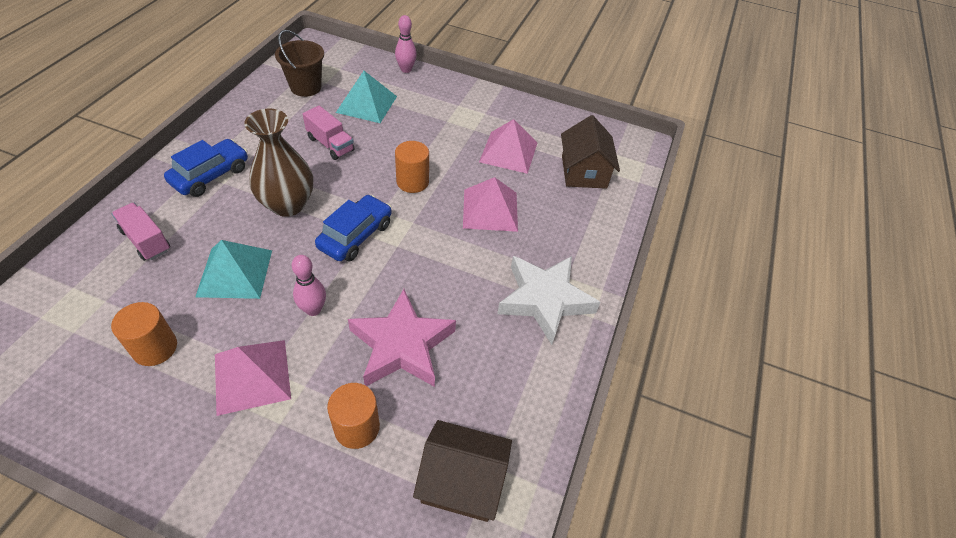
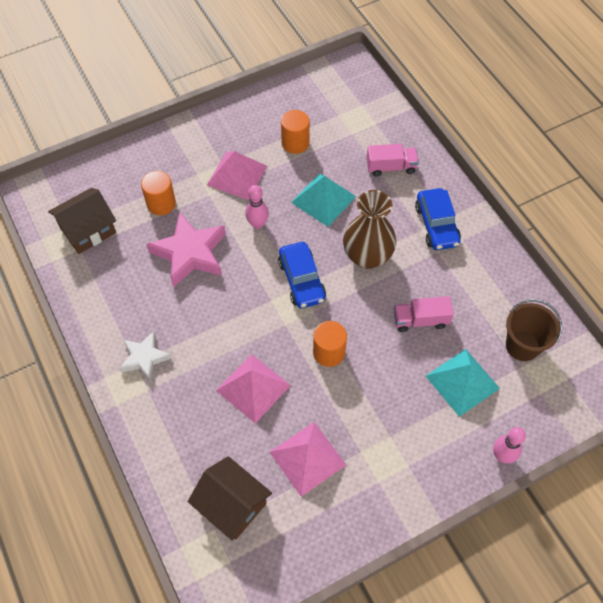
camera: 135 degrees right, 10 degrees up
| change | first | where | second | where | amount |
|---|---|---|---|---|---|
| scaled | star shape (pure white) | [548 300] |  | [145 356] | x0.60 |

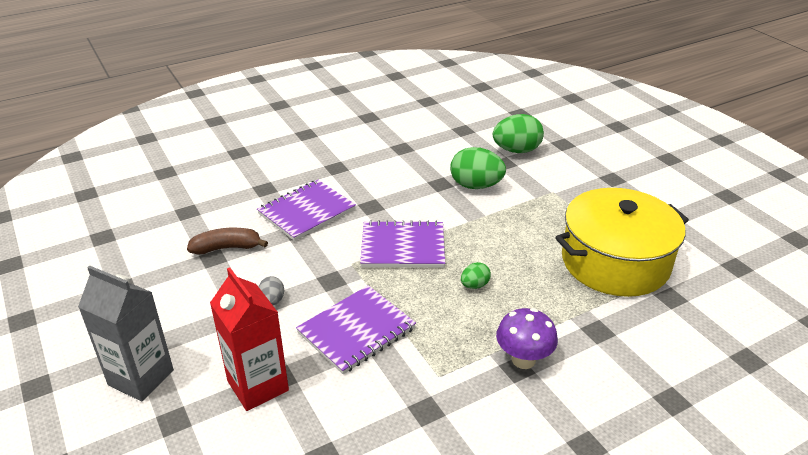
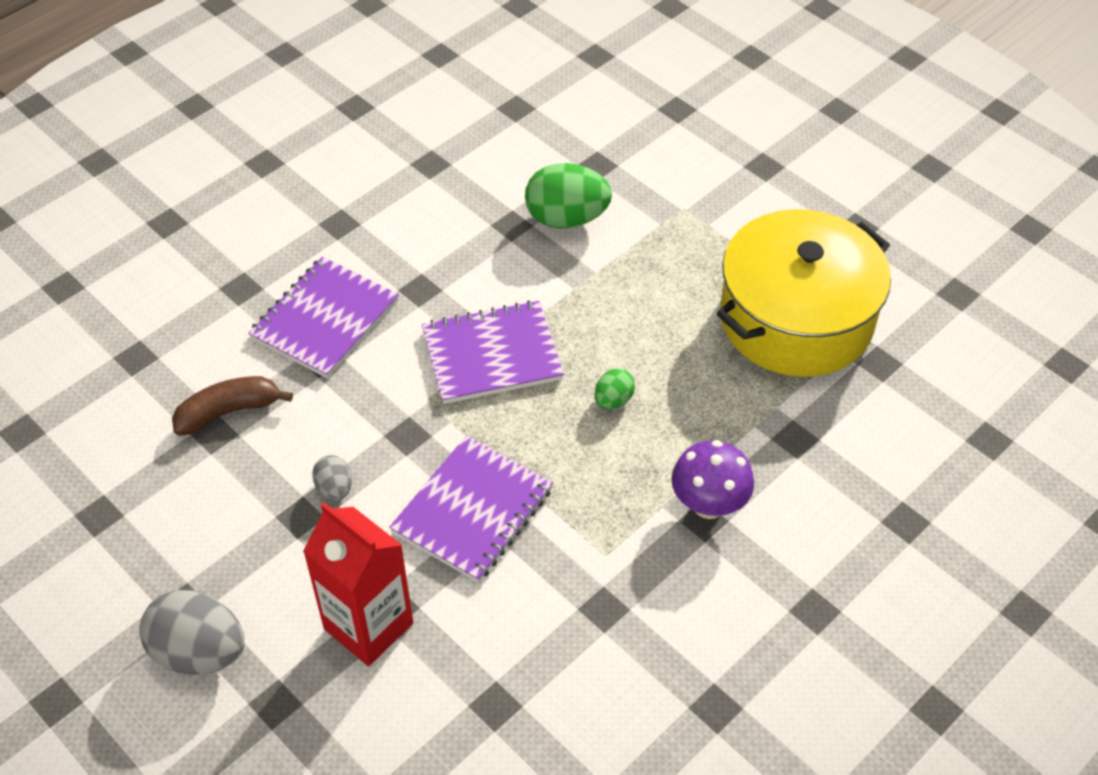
camera: 15 degrees left, 15 degrees up
| change | first | where | second | where | amount |
|---|---|---|---|---|---|
| swapped | carton (gray) | [126 333] | egg (gray) | [191 632] |  |
| gone | egg (emerald) | [518 133] |  |  |  |

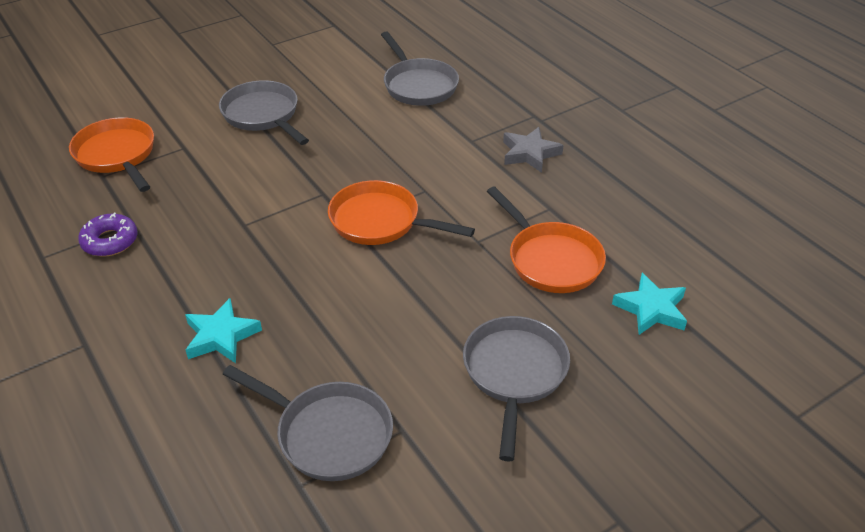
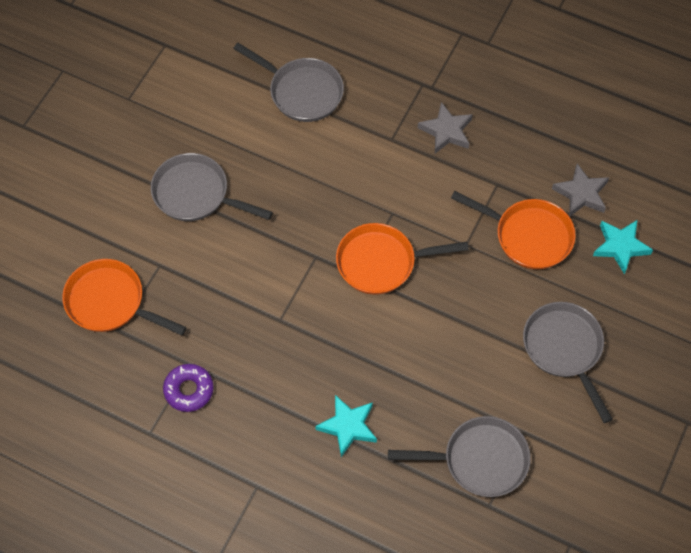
camera: 30 degrees left, 20 degrees up
| change | first | where | second | where | amount |
|---|---|---|---|---|---|
| new |  |  | star shape (gray) | [580 190] |  |

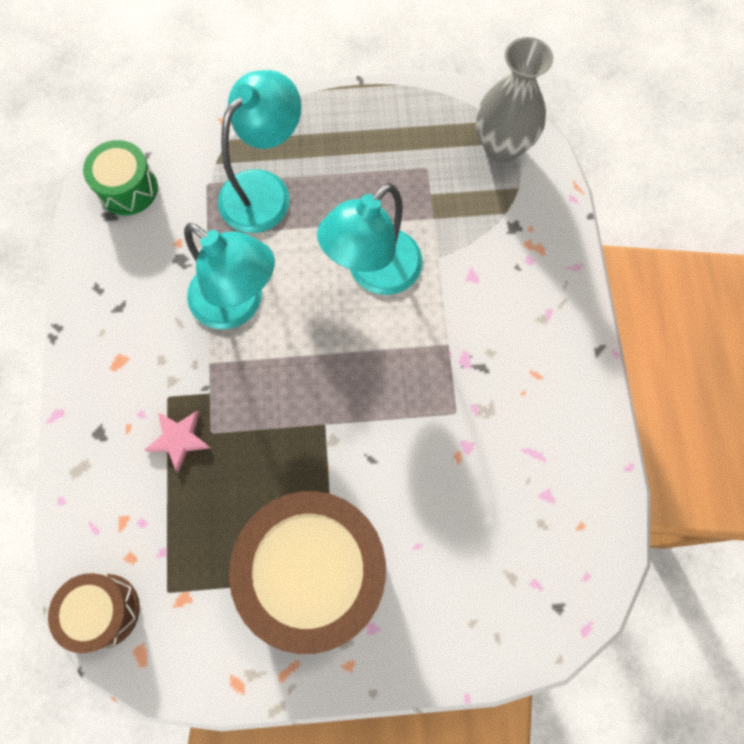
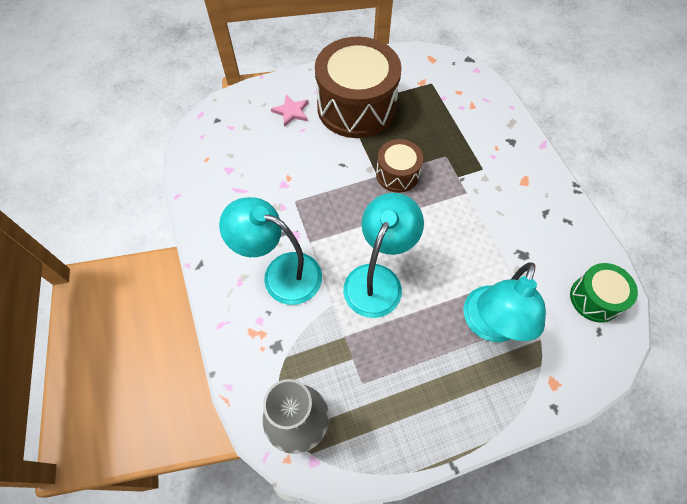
camera: 165 degrees right, 10 degrees down
| change | first | where | second | where | amount |
|---|---|---|---|---|---|
| shifted | reading lamp (turquoise) | [229 276] |  | [270 251] |  |
| shifted | star shape (rose-pink) | [177 441] |  | [290 111] |  |
| shifted | drum (brown) | [94 613] |  | [399 166] |  |

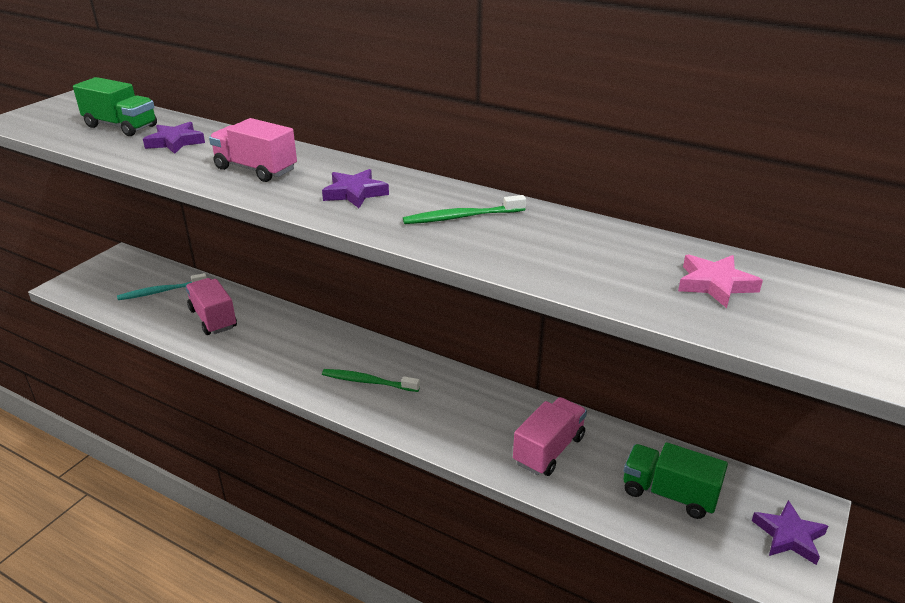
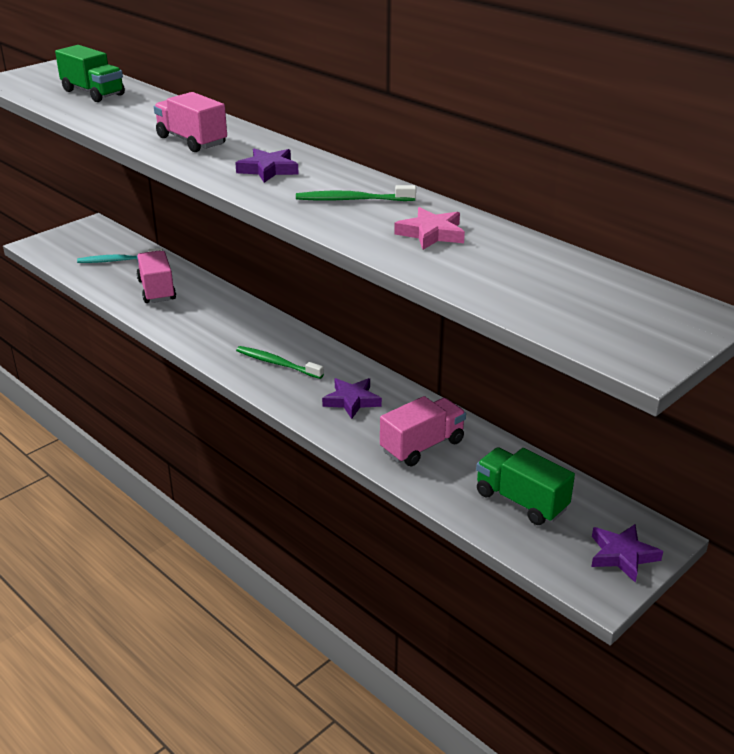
camera: 15 degrees right, 0 degrees up
| change | first | where | second | where | amount |
|---|---|---|---|---|---|
| shifted | star shape (purple) | [174 138] |  | [352 398] |  |
| shifted | star shape (rose-pink) | [720 281] |  | [429 228] |  |

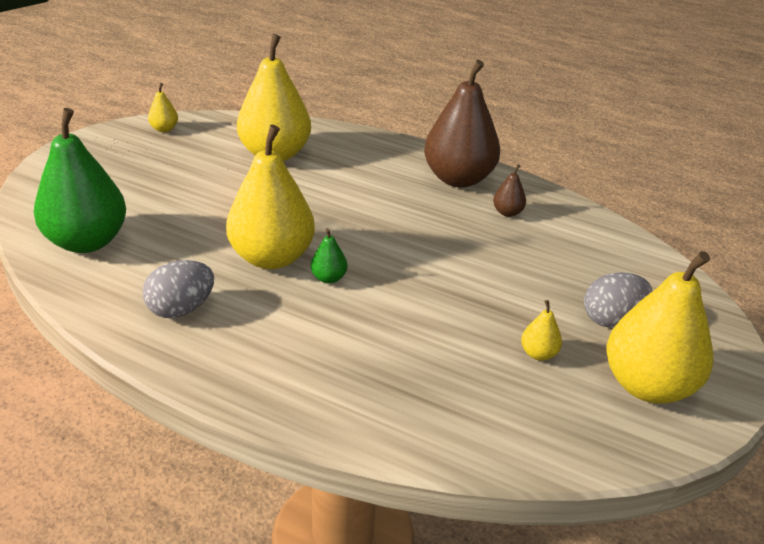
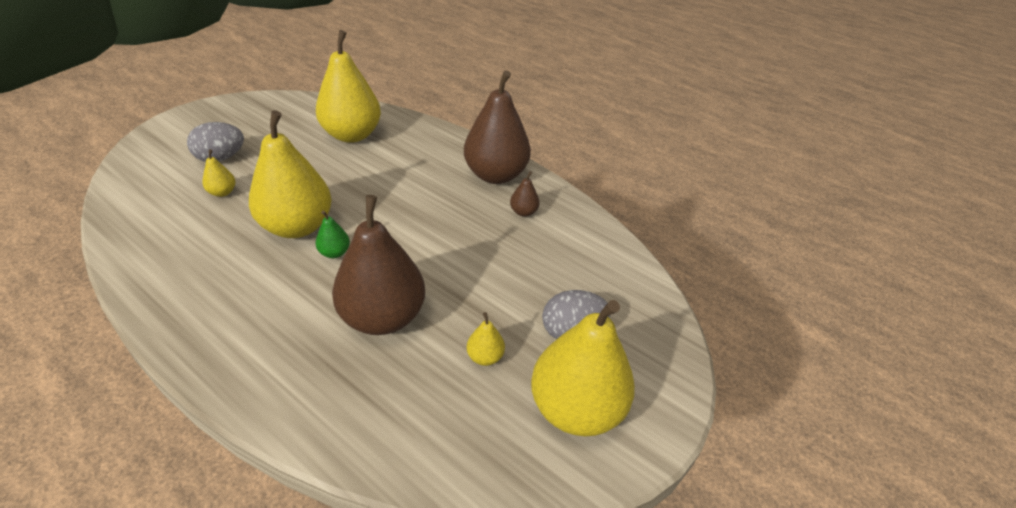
camera: 10 degrees right, 5 degrees up
| change | first | where | second | where | amount |
|---|---|---|---|---|---|
| shifted | egg (gray) | [178 289] |  | [215 142] |  |
| shifted | toy pear (yellow) | [163 107] |  | [218 173] |  |
| new |  |  | toy pear (brown) | [378 265] |  |
| gone | toy pear (emerald) | [80 180] |  |  |  |

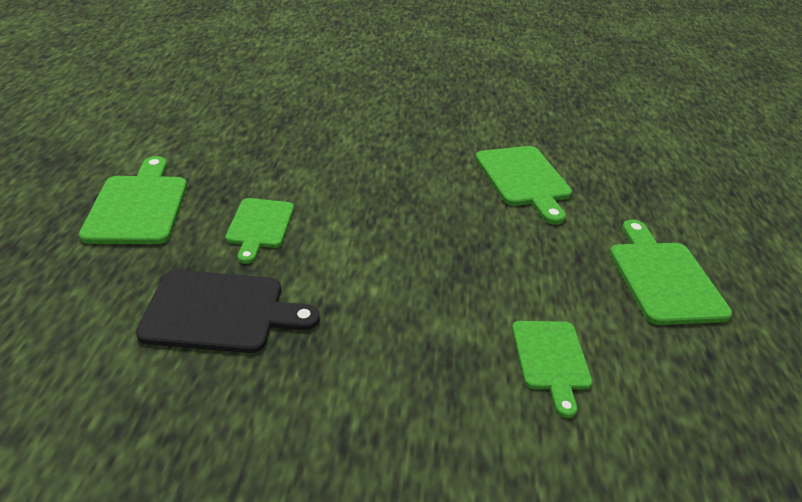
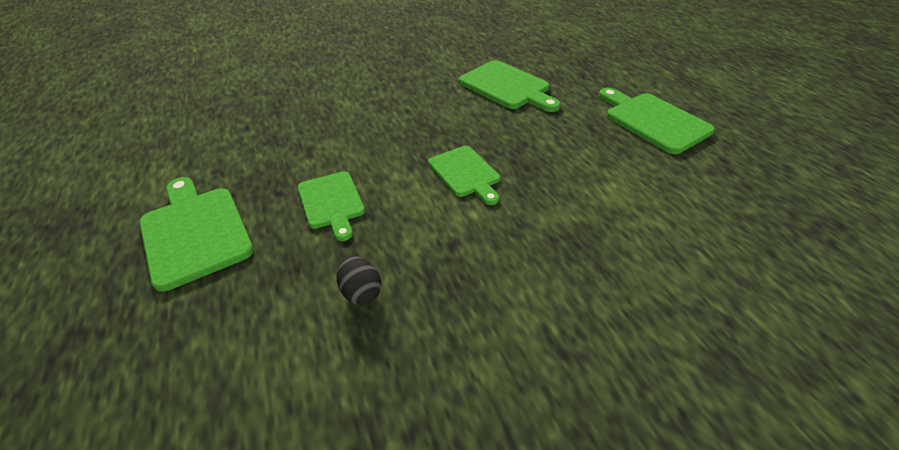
camera: 25 degrees left, 5 degrees up
| change | first | where | second | where | amount |
|---|---|---|---|---|---|
| swapped | chopping board (jet-black) | [228 311] | egg (jet-black) | [358 280] |  |
| shifted | chopping board (emerald) | [552 369] |  | [464 175] |  |

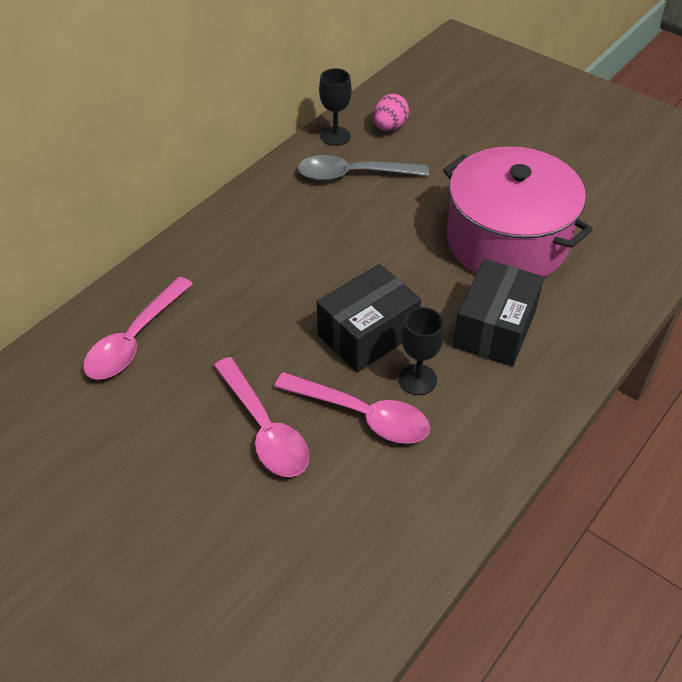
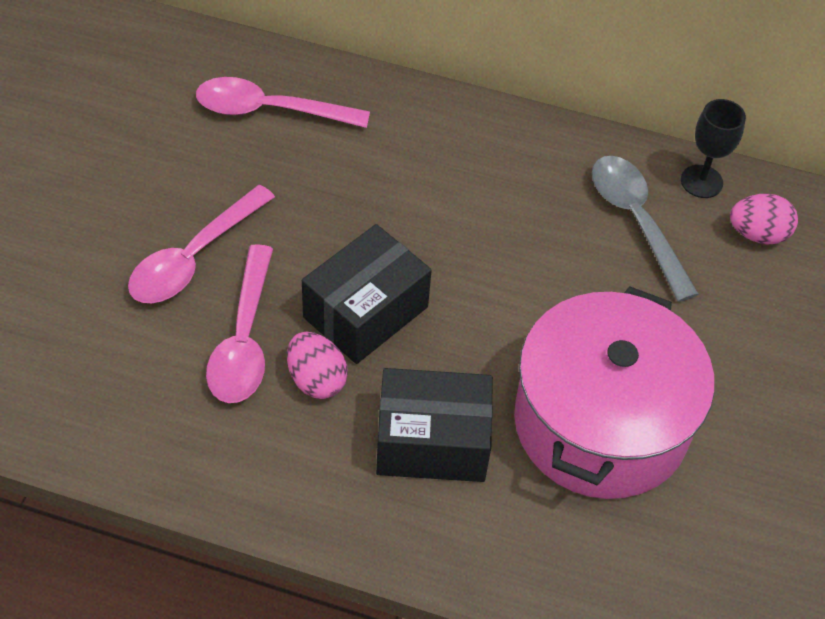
camera: 65 degrees right, 5 degrees up
| change | first | where | second | where | amount |
|---|---|---|---|---|---|
| swapped | goblet (jet-black) | [421 351] | egg (rose-pink) | [317 365] |  |
| rotated | parcel (jet-black) | [369 318] |  | [367 294] | 75 degrees counterclockwise |

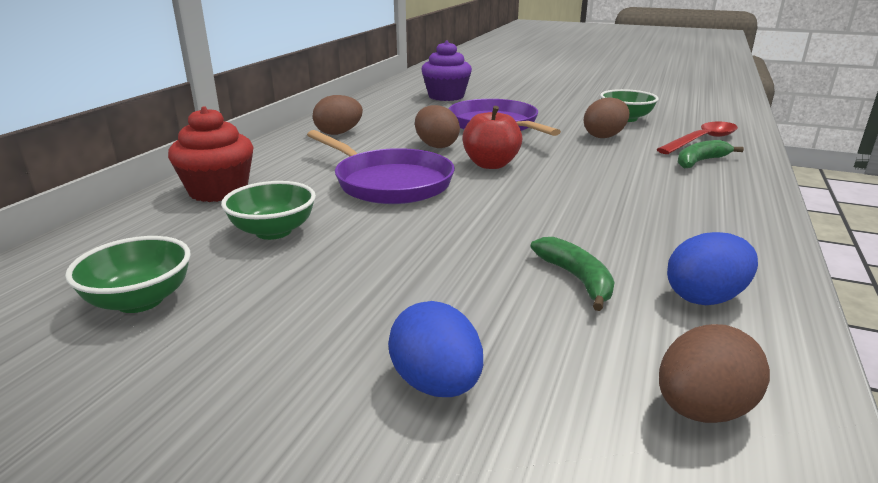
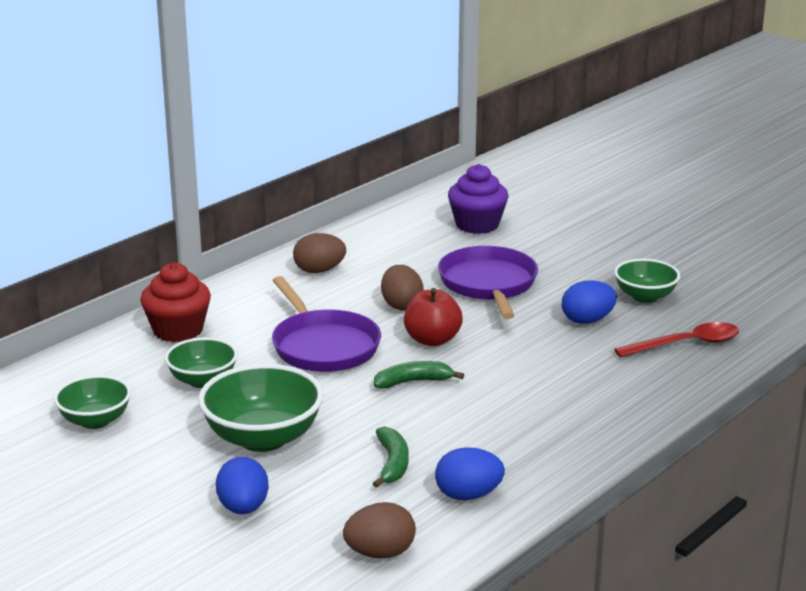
camera: 20 degrees right, 0 degrees up
| change | first | where | second | where | amount |
|---|---|---|---|---|---|
| new |  |  | bowl (emerald) | [261 408] |  |
| shifted | banana fruit (emerald) | [711 154] |  | [419 375] |  |
| repainted | egg (brown) | [607 118] | egg (royal blue) | [589 302] |  |

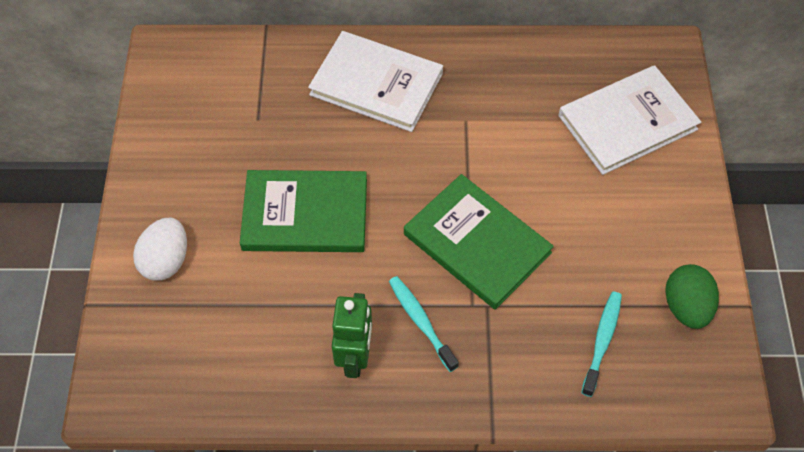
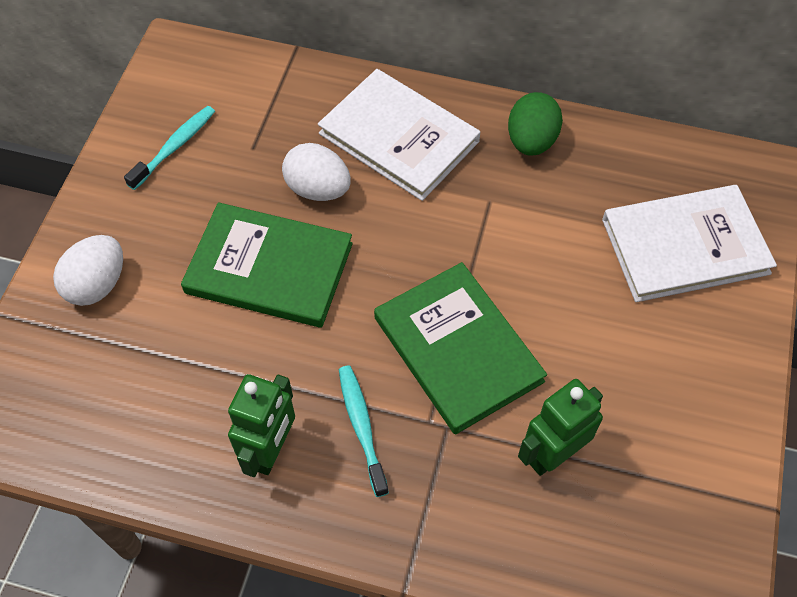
camera: 15 degrees right, 0 degrees up
| change | first | where | second | where | amount |
|---|---|---|---|---|---|
| shifted | dental brush (turquoise) | [601 344] |  | [169 148] |  |
| new |  |  | egg (pure white) | [316 172] |  |
| shifted | egg (emerald) | [692 296] |  | [535 124] |  |
| new |  |  | toy robot (emerald) | [560 427] |  |

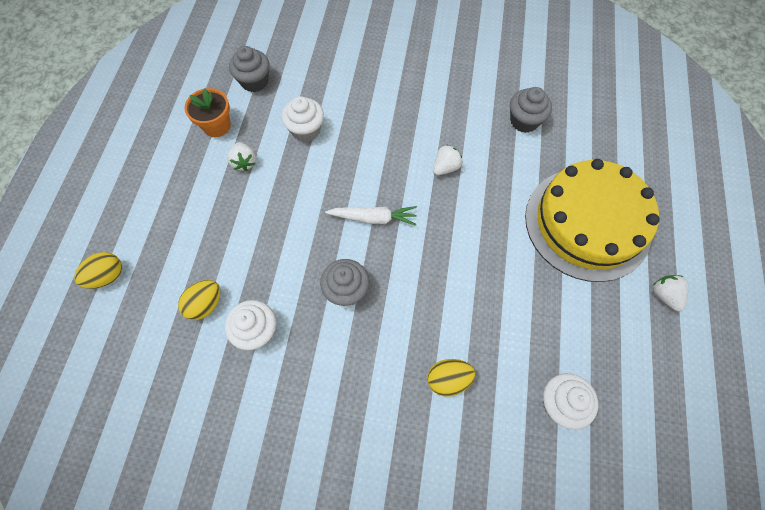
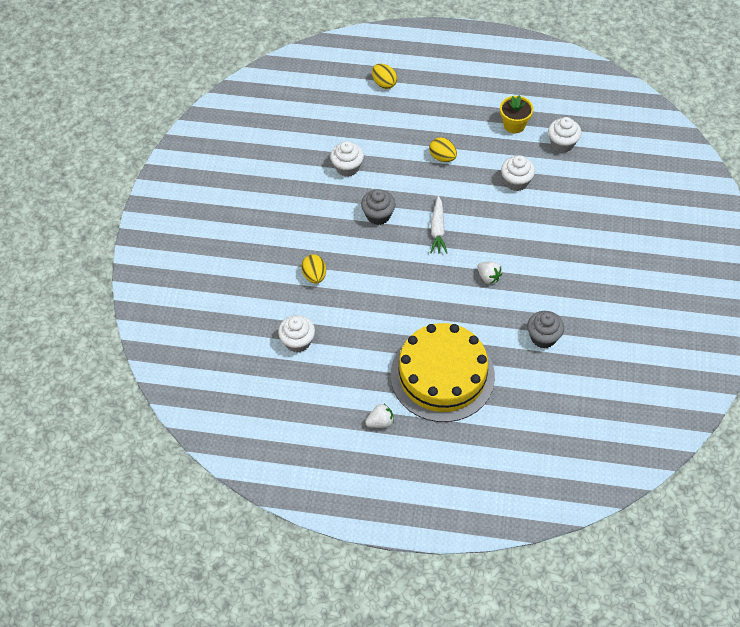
camera: 90 degrees right, 10 degrees down
| change | first | where | second | where | amount |
|---|---|---|---|---|---|
| shifted | egg (yellow) | [199 300] |  | [443 149] |  |
| repainted | potted plant (bright orange) | [207 112] | potted plant (yellow) | [516 114] |  |
| repainted | fairy cake (gray) | [249 69] | fairy cake (pure white) | [564 135] |  |
| gone | toy strawberry (pure white) | [241 156] |  |  |  |

